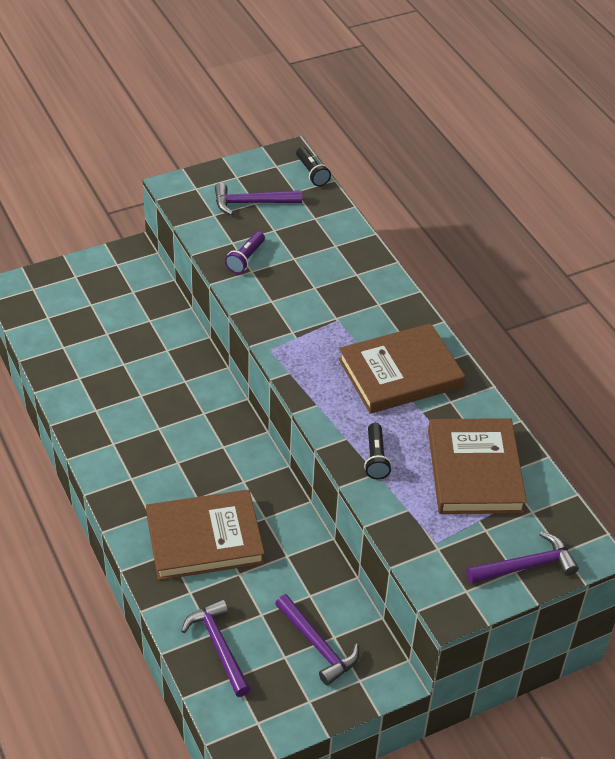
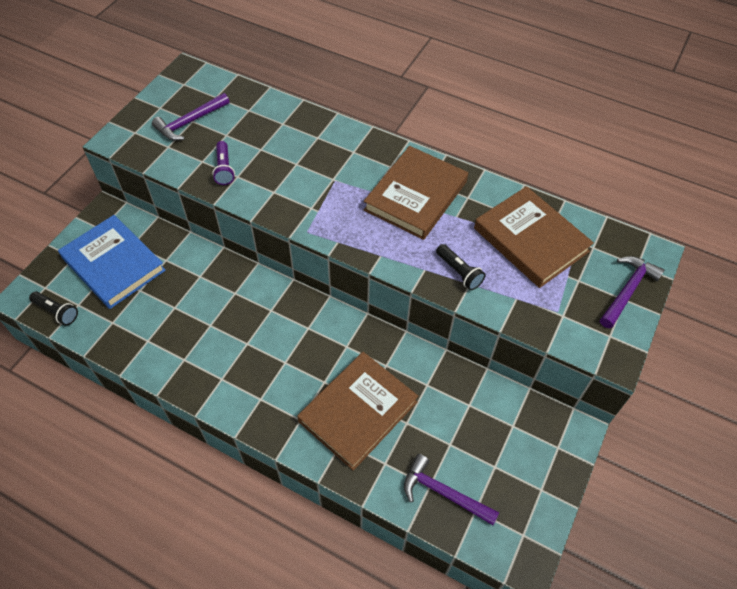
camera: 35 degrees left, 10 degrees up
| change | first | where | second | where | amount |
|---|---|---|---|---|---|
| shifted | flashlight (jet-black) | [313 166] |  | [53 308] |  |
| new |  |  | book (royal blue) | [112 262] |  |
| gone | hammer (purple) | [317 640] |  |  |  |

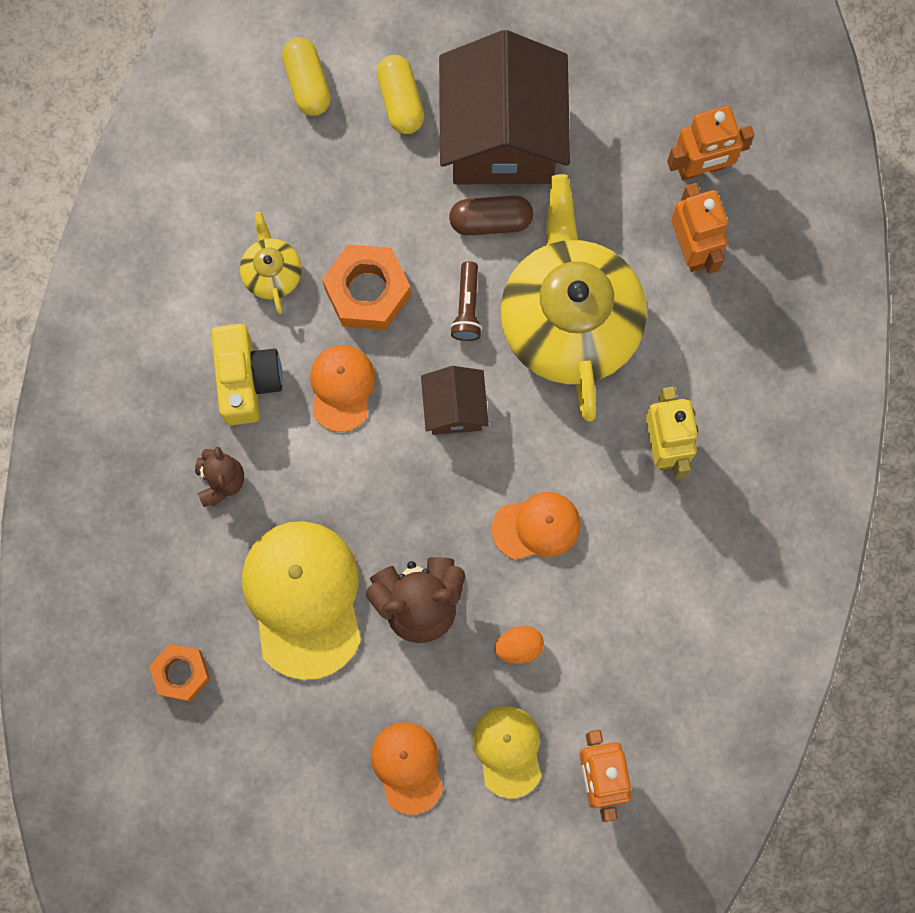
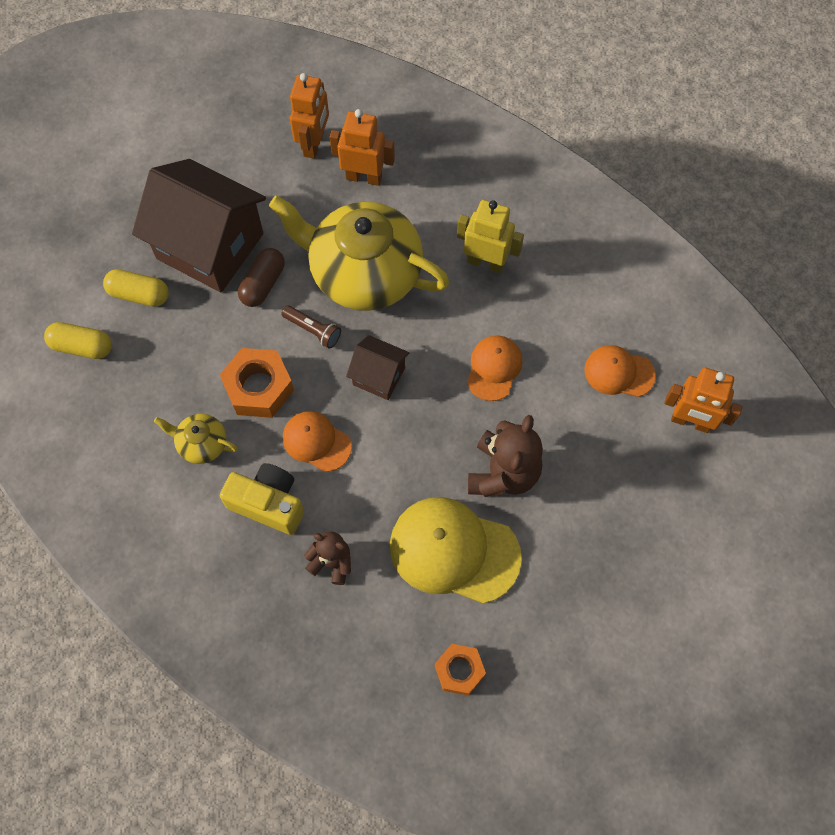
camera: 60 degrees left, 10 degrees down
| change | first | where | second | where | amount |
|---|---|---|---|---|---|
| shifted | cap (bright orange) | [407 768] |  | [620 371] |  |
| gone | cap (yellow) | [507 752] |  |  |  |
| gone | egg (bright orange) | [519 645] |  |  |  |

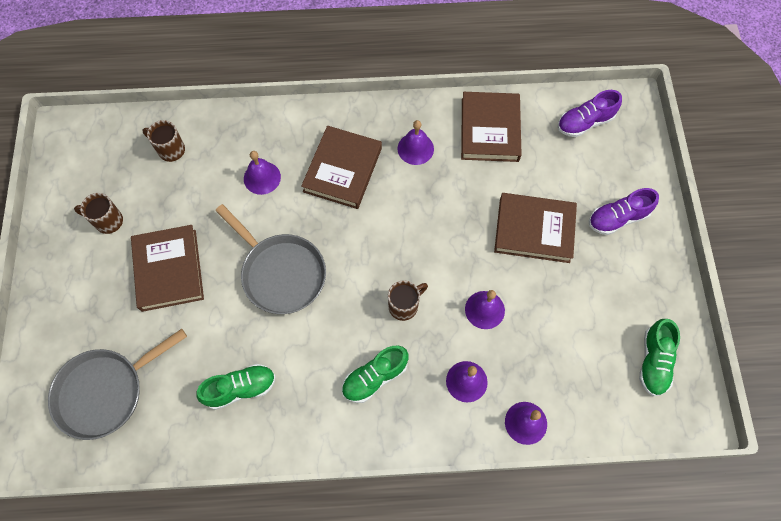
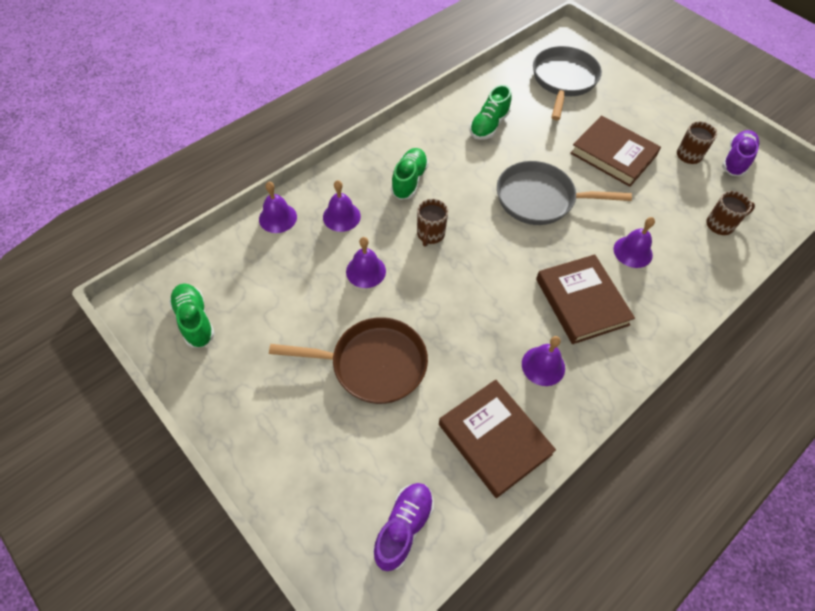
camera: 140 degrees right, 10 degrees down
| change | first | where | second | where | amount |
|---|---|---|---|---|---|
| swapped | book (brown) | [535 228] | frying pan (brown) | [348 360] |  |
| shifted | sneaker (purple) | [624 211] |  | [740 153] |  |

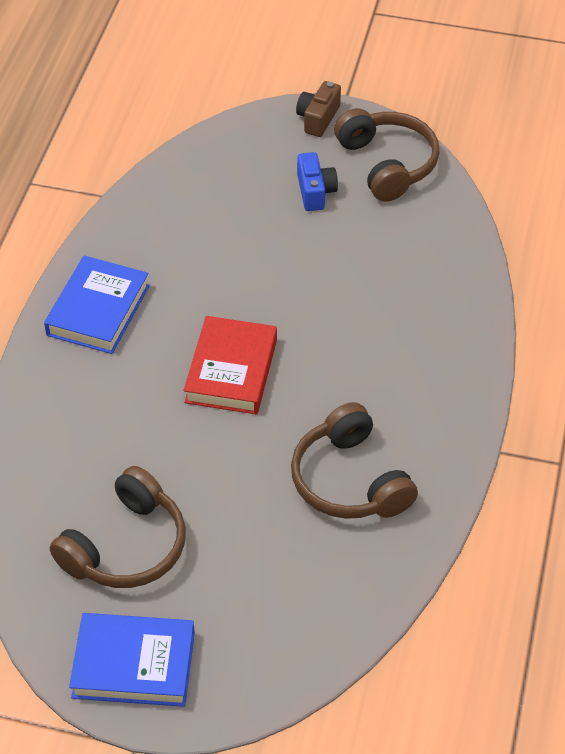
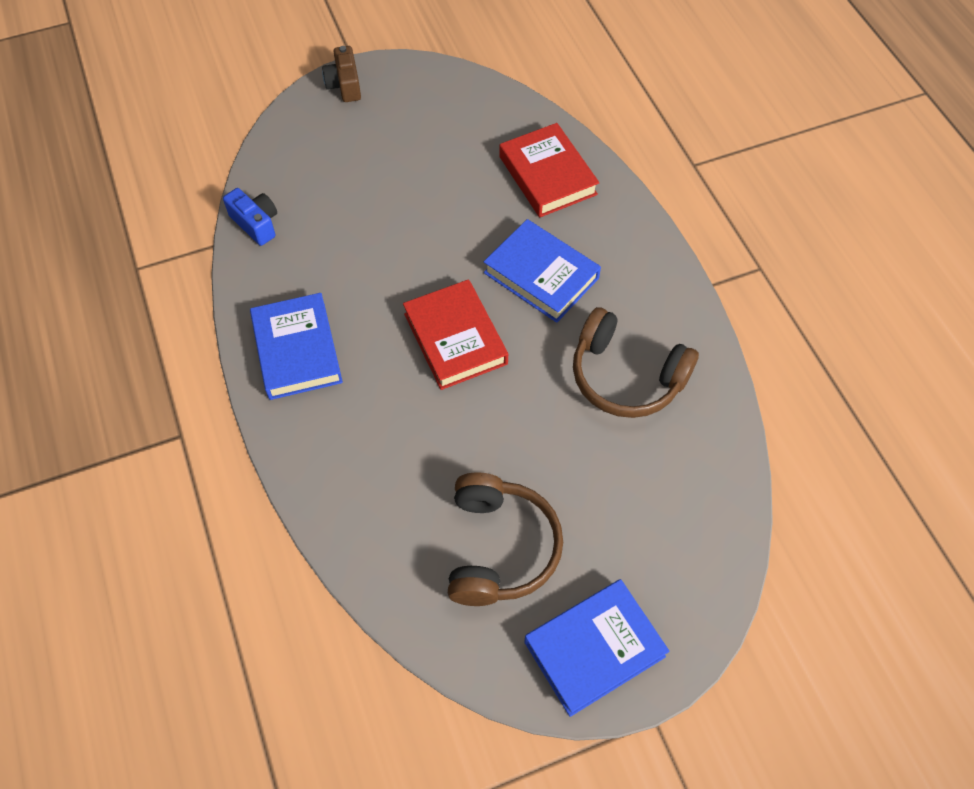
camera: 35 degrees left, 10 degrees up
| change | first | where | second | where | amount |
|---|---|---|---|---|---|
| shifted | photo camera (royal blue) | [317 181] |  | [250 217] |  |
| new |  |  | book (royal blue) | [542 271] |  |
| new |  |  | book (red) | [549 170] |  |
| gone | over-ear headphones (brown) | [387 155] |  |  |  |

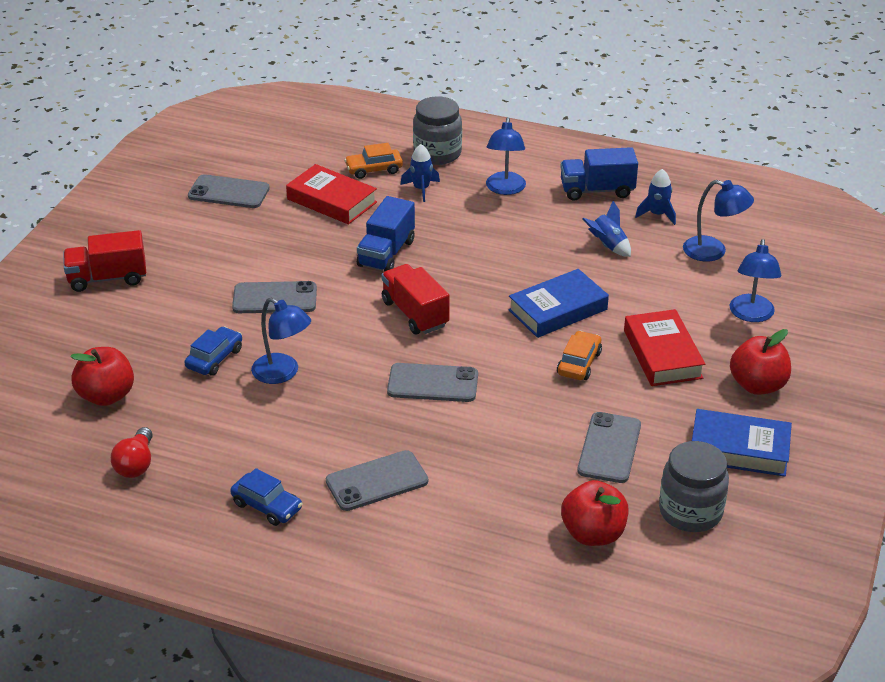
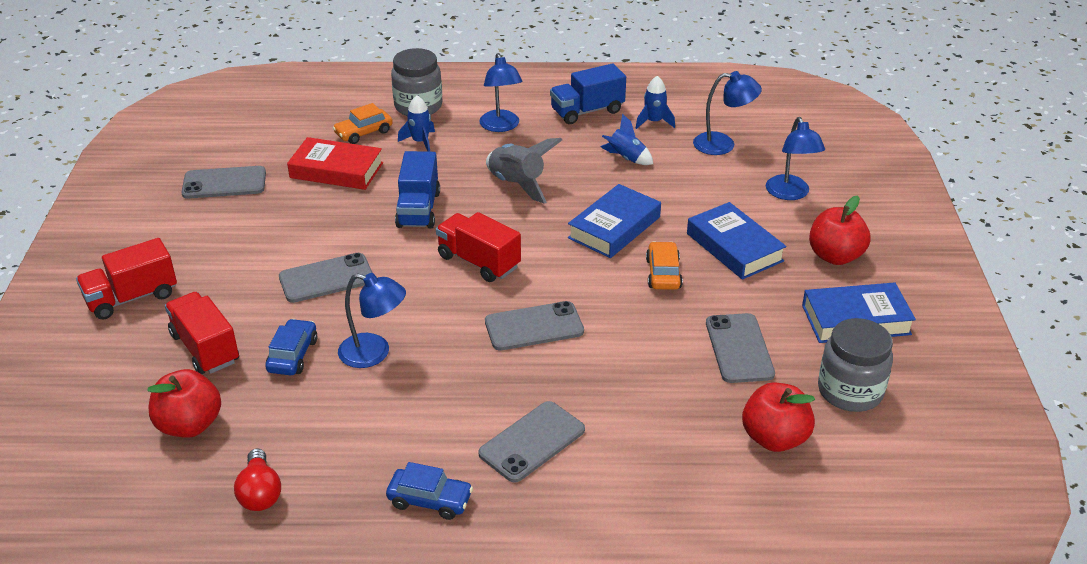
camera: 20 degrees left, 0 degrees up
| change | first | where | second | where | amount |
|---|---|---|---|---|---|
| new |  |  | truck (red) | [202 333] |  |
| new |  |  | toy rocket (gray) | [524 171] |  |
| repainted | book (red) | [664 347] | book (royal blue) | [737 241] |  |

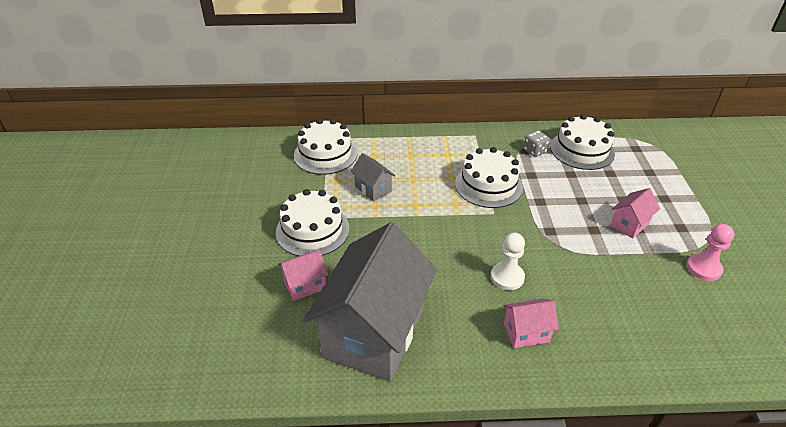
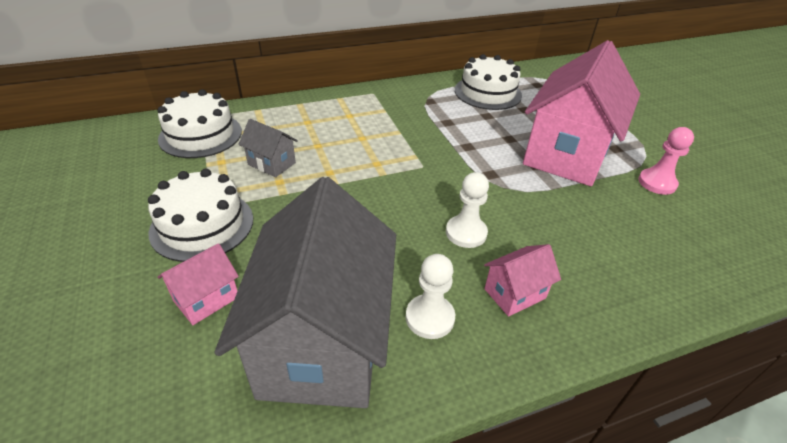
camera: 20 degrees left, 0 degrees up
| change | first | where | second | where | amount |
|---|---|---|---|---|---|
| new |  |  | chess pawn (pure white) | [430 296] |  |
| scaled | cottage (rose-pink) | [635 213] |  | [581 113] | x2.40 |
| gone | layer cake (pure white) | [489 177] |  |  |  |
| gone | game die (gray) | [537 143] |  |  |  |

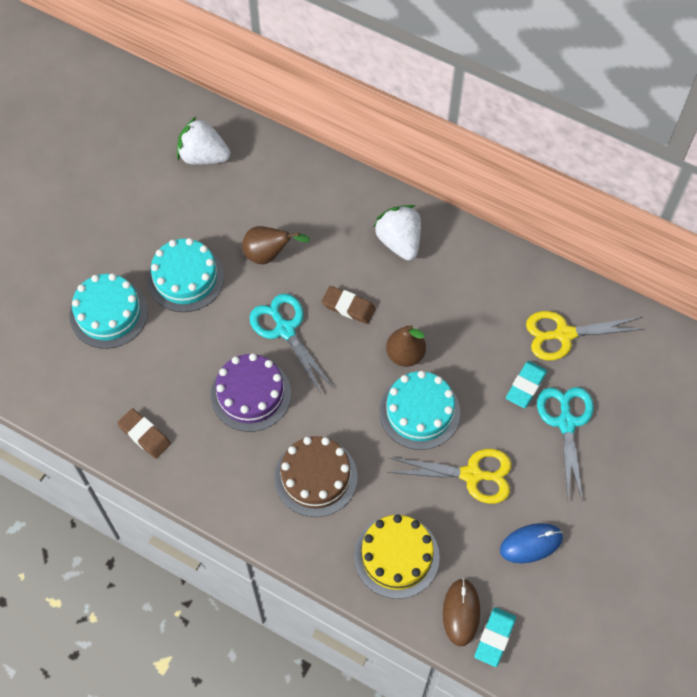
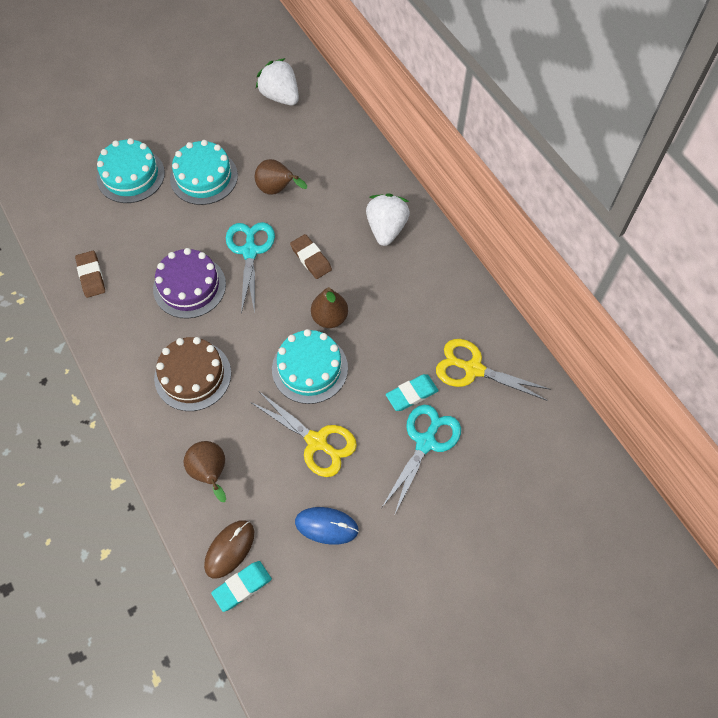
camera: 30 degrees right, 0 degrees up
| change | first | where | second | where | amount |
|---|---|---|---|---|---|
| swapped | layer cake (yellow) | [397 556] | toy pear (brown) | [204 471] |  |

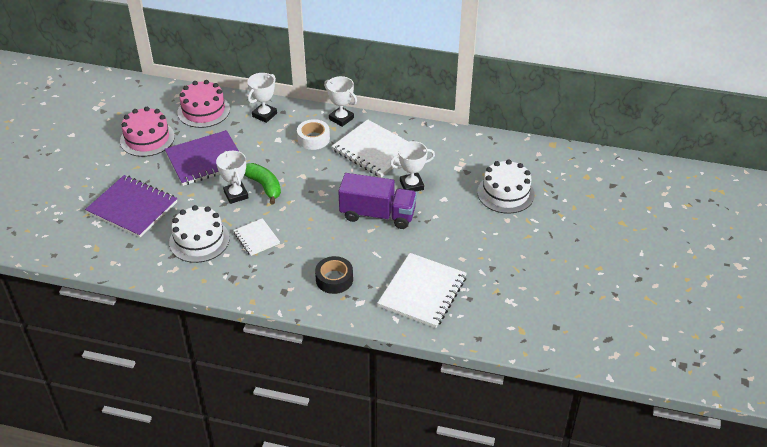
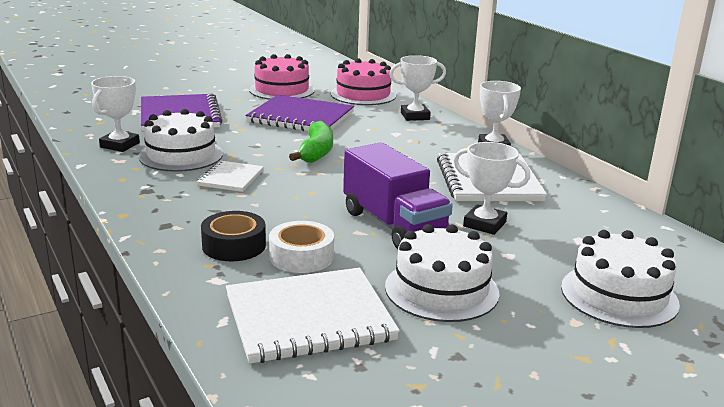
camera: 45 degrees right, 20 degrees down
| change | first | where | second | where | amount |
|---|---|---|---|---|---|
| shifted | trophy (pure white) | [232 177] |  | [115 114] |  |
| shifted | tape (pure white) | [313 134] |  | [301 247] |  |
| new |  |  | layer cake (pure white) | [442 273] |  |

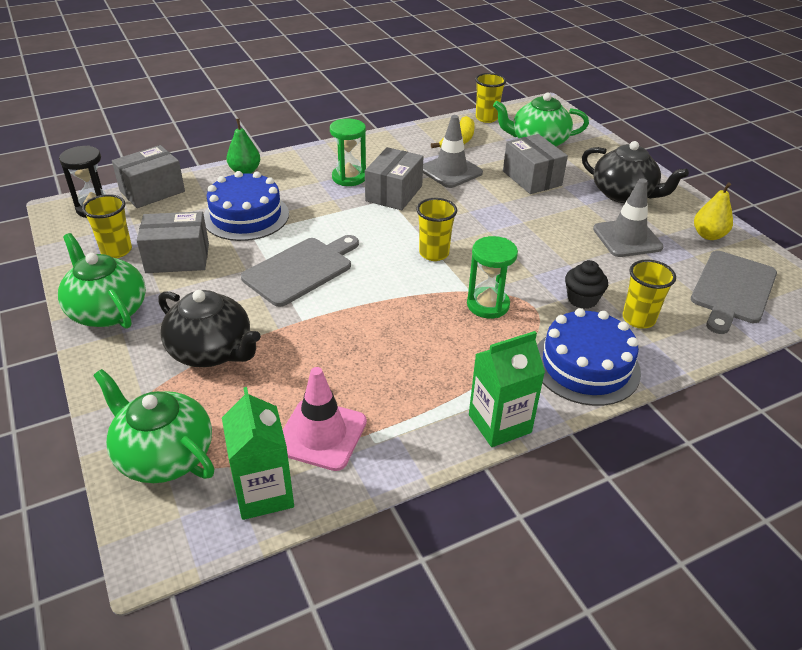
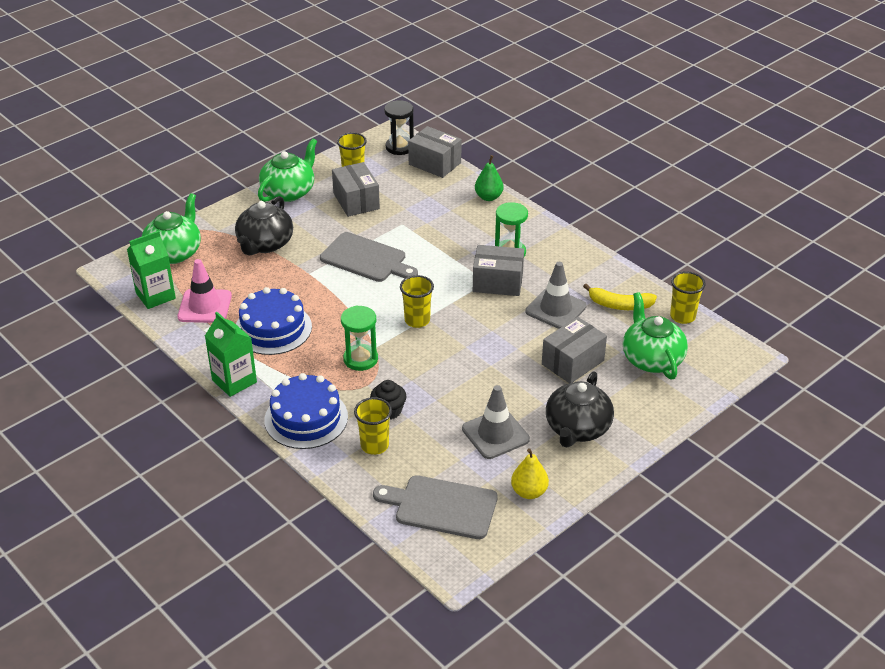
camera: 75 degrees right, 0 degrees up
| change | first | where | second | where | amount |
|---|---|---|---|---|---|
| shifted | layer cake (royal blue) | [246 206] |  | [274 321] |  |

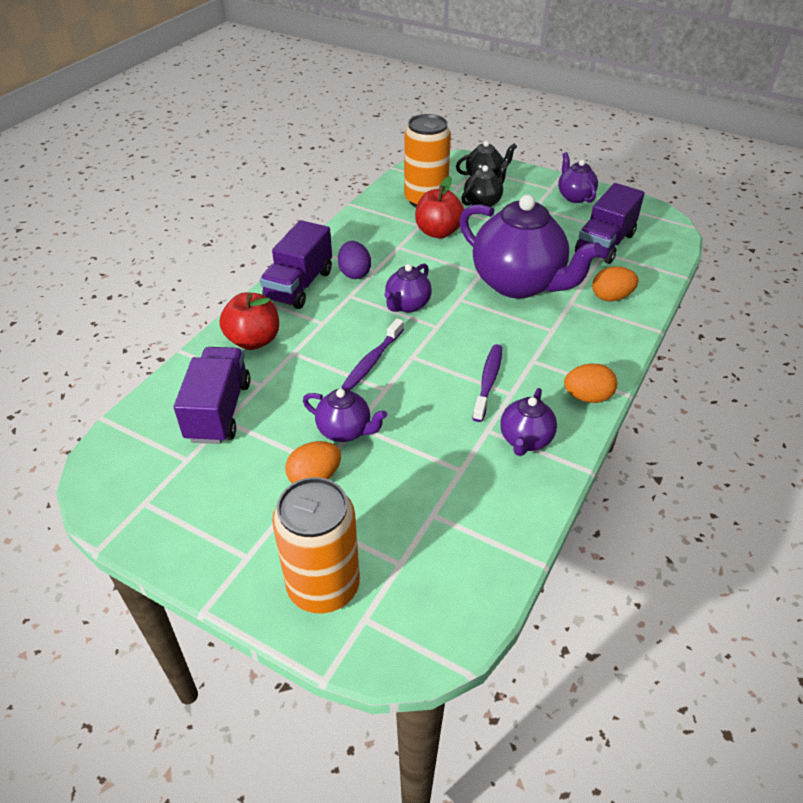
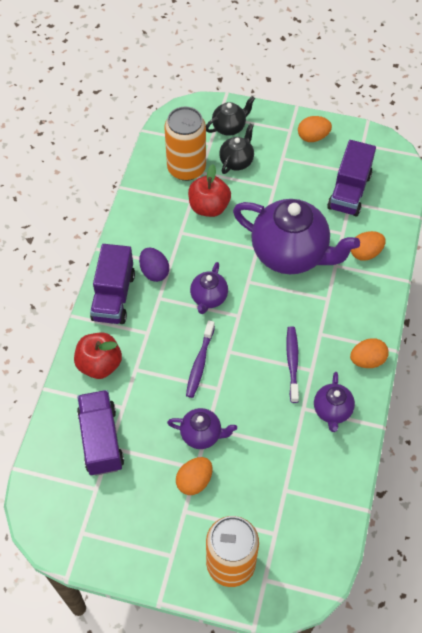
camera: 15 degrees left, 15 degrees up
| change | first | where | second | where | amount |
|---|---|---|---|---|---|
| swapped | teapot (purple) | [578 177] | egg (bright orange) | [315 129] |  |

